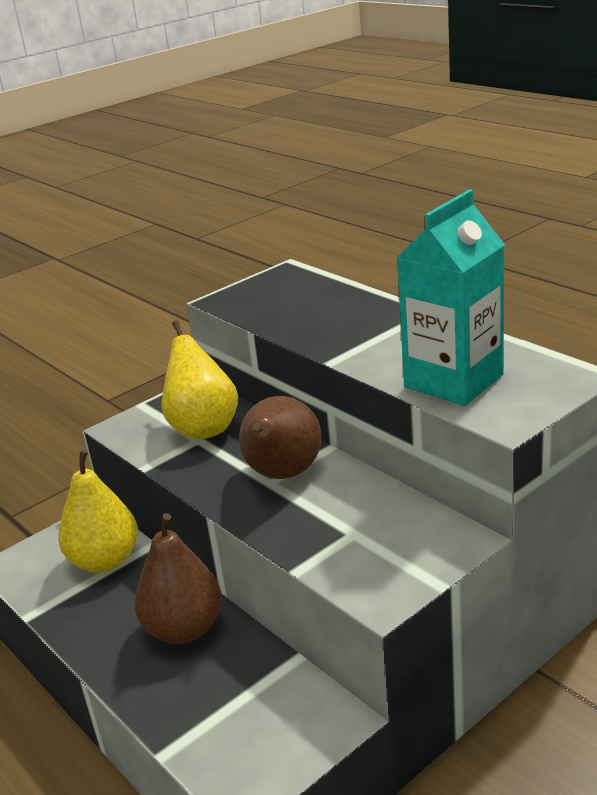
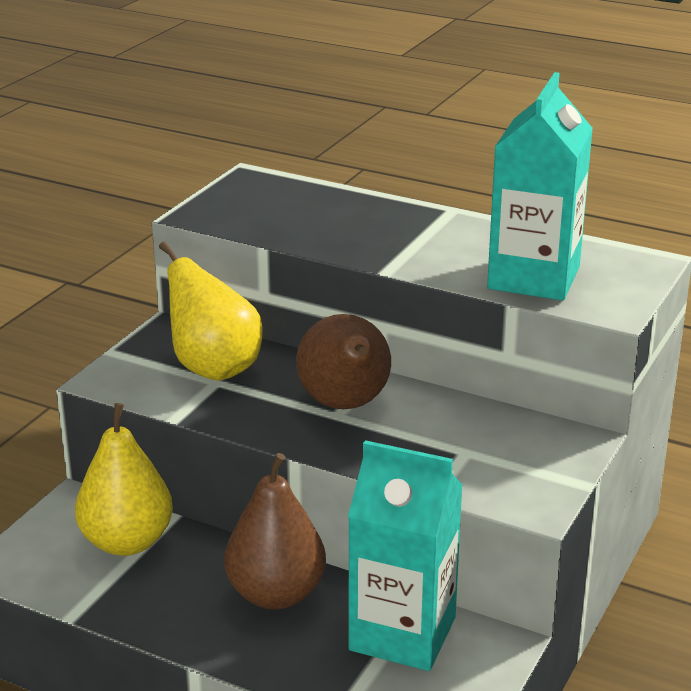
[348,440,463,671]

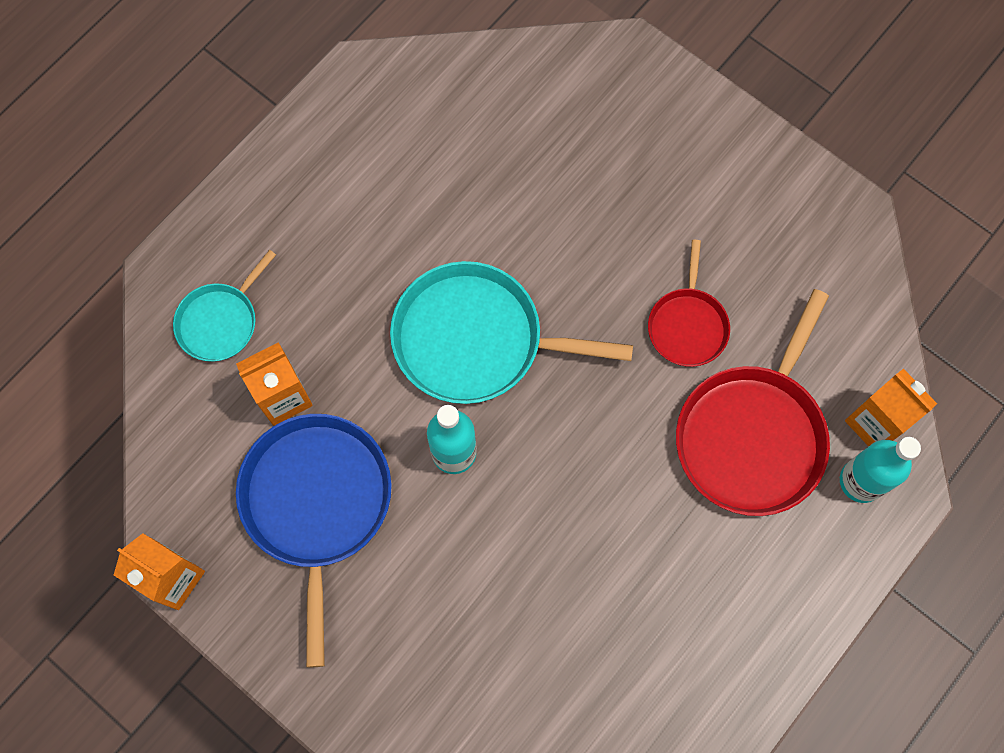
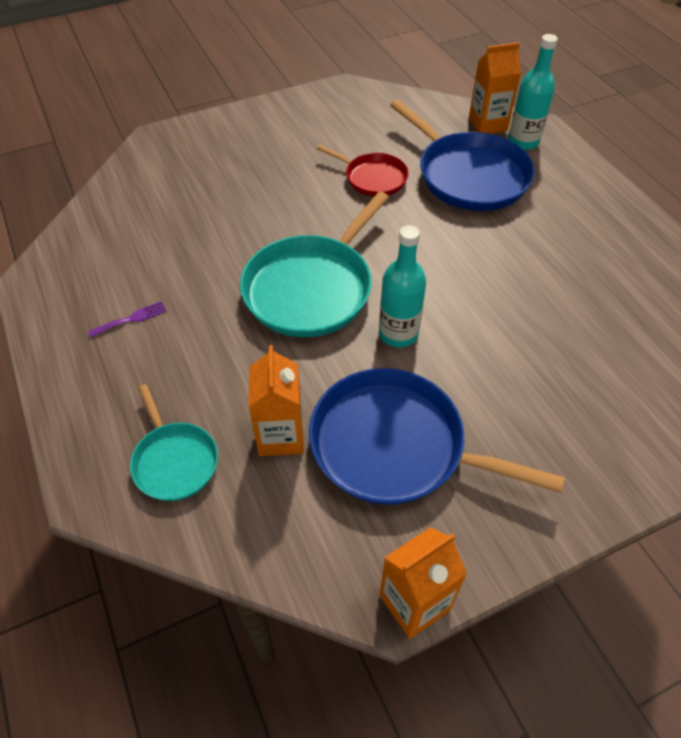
[88,301,166,338]
[390,100,535,211]

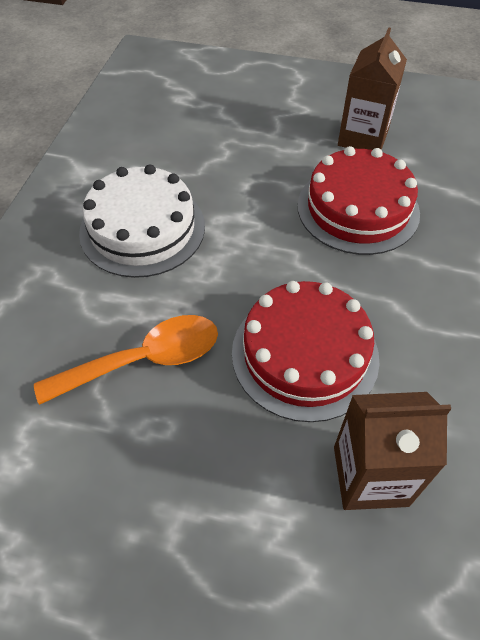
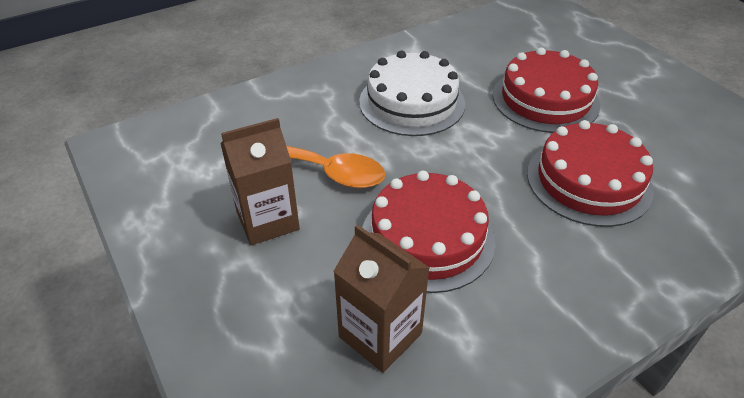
[493,47,600,133]
[220,118,300,245]

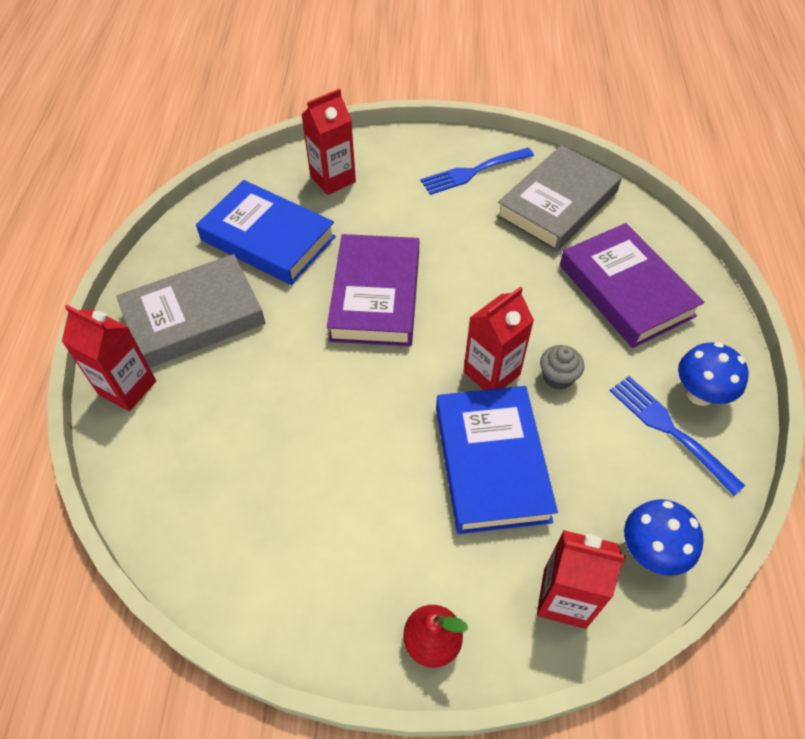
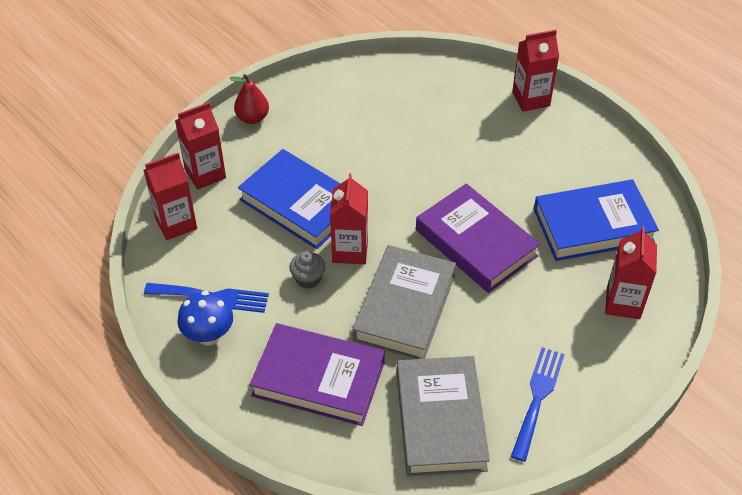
[352,245,456,359]
[144,153,197,240]

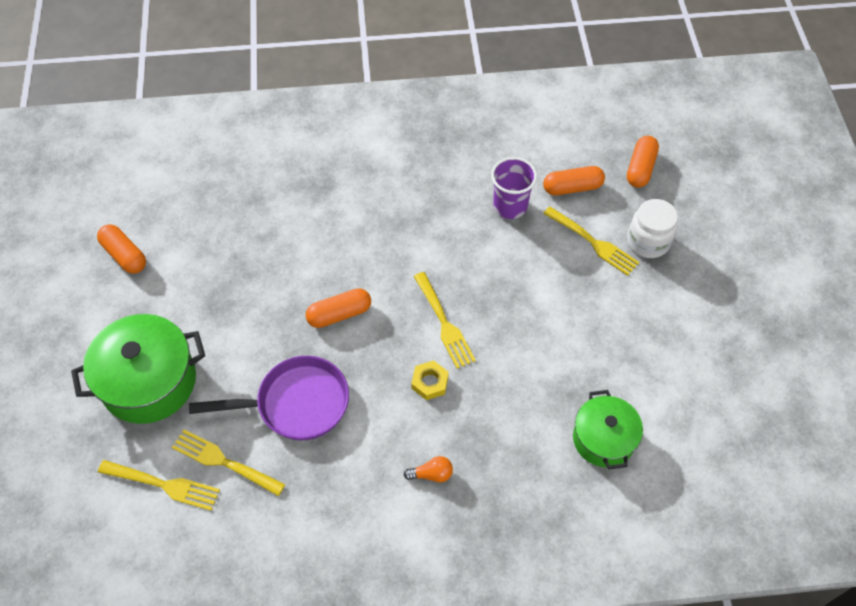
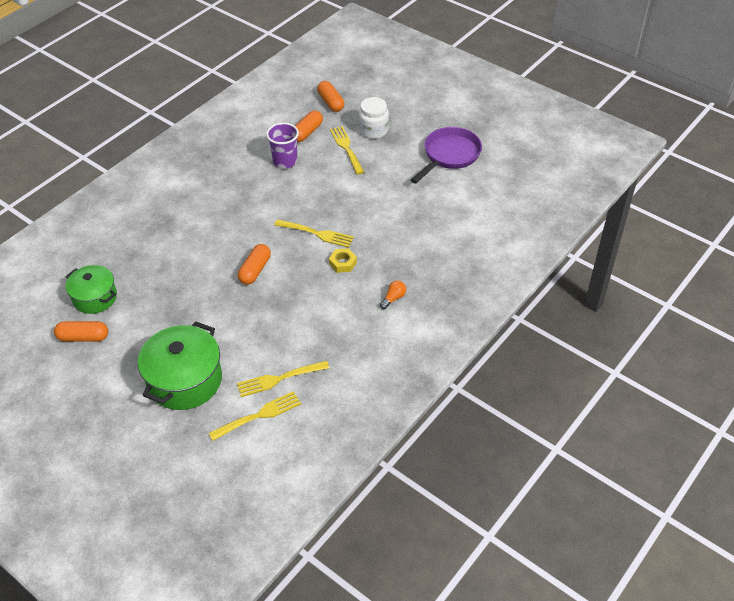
[411,127,482,184]
[66,265,117,314]
[330,126,364,175]

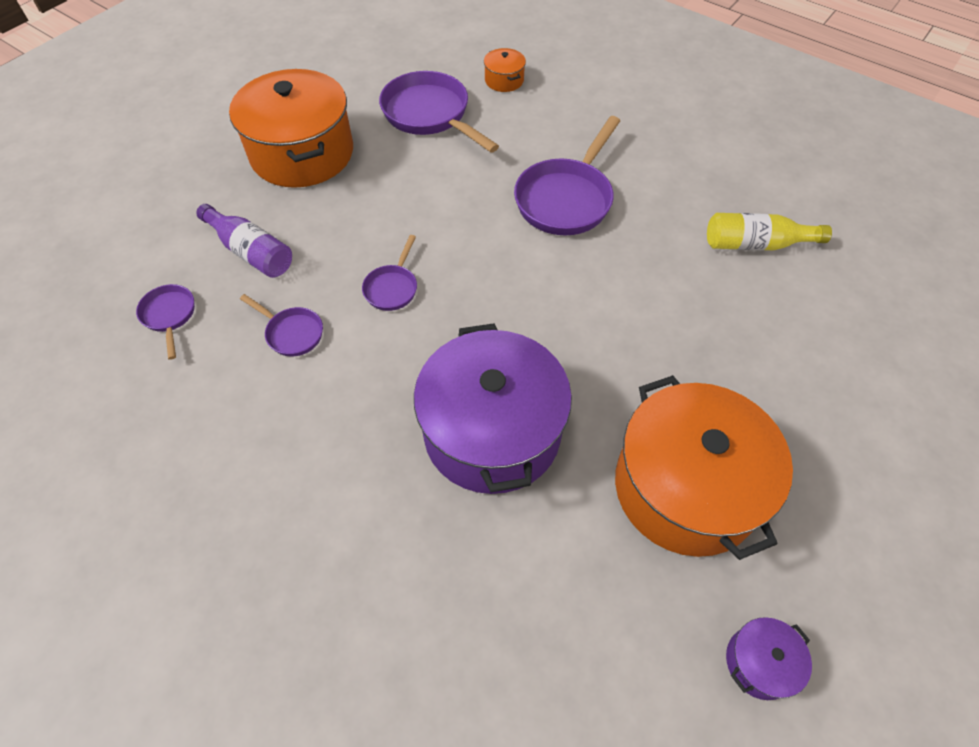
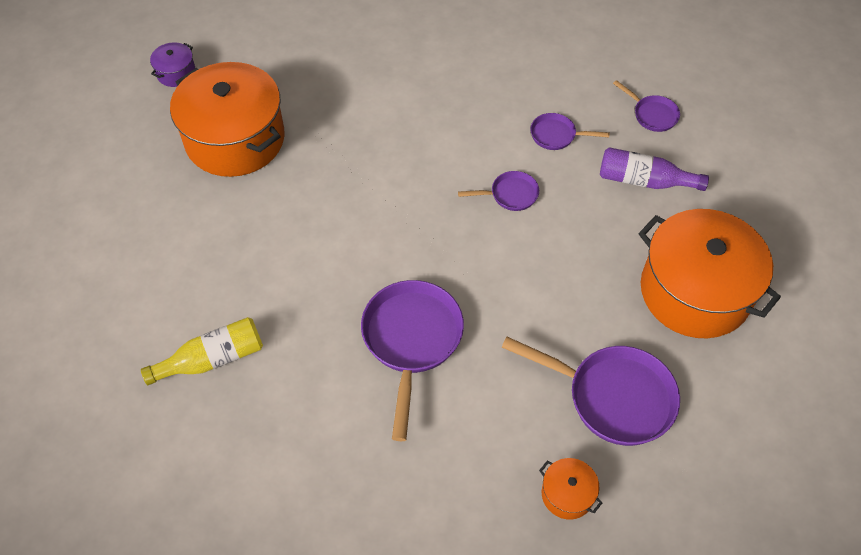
[414,323,572,494] (first image)
[458,171,539,211]

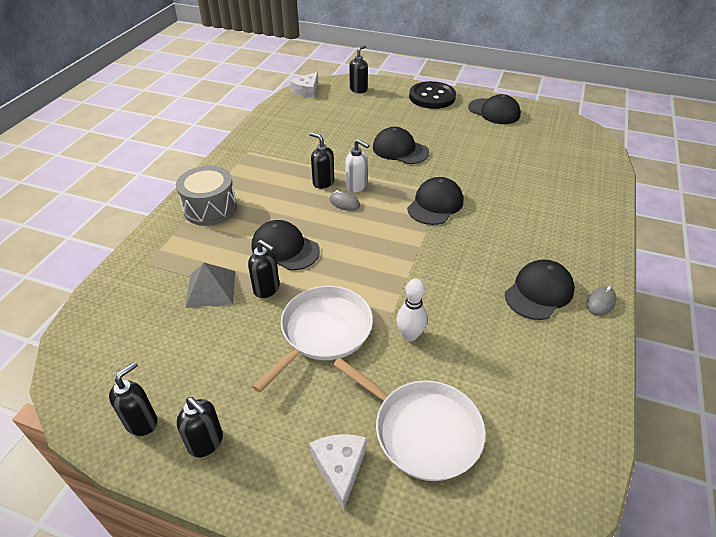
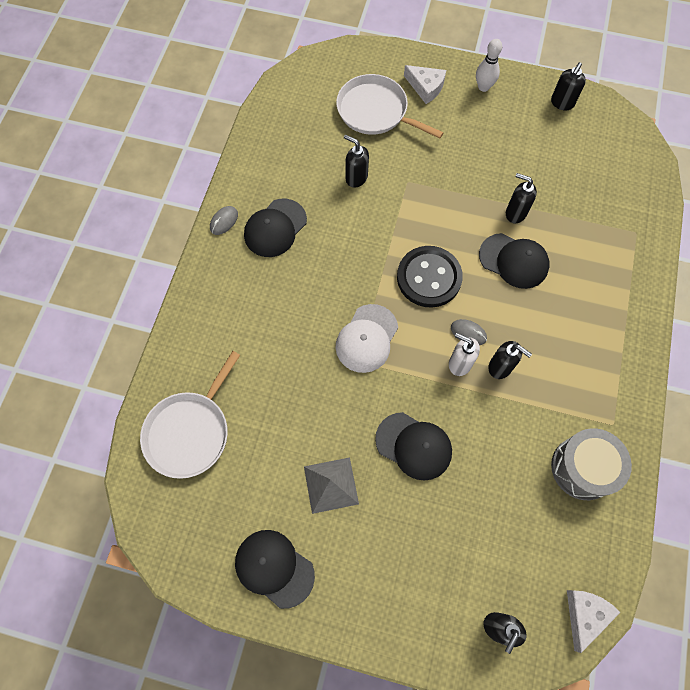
[551,428,632,500]
[344,135,369,188]
[304,457,359,514]
[140,351,240,479]
[476,39,502,92]
[397,246,463,308]
[336,304,398,373]
[404,65,446,104]

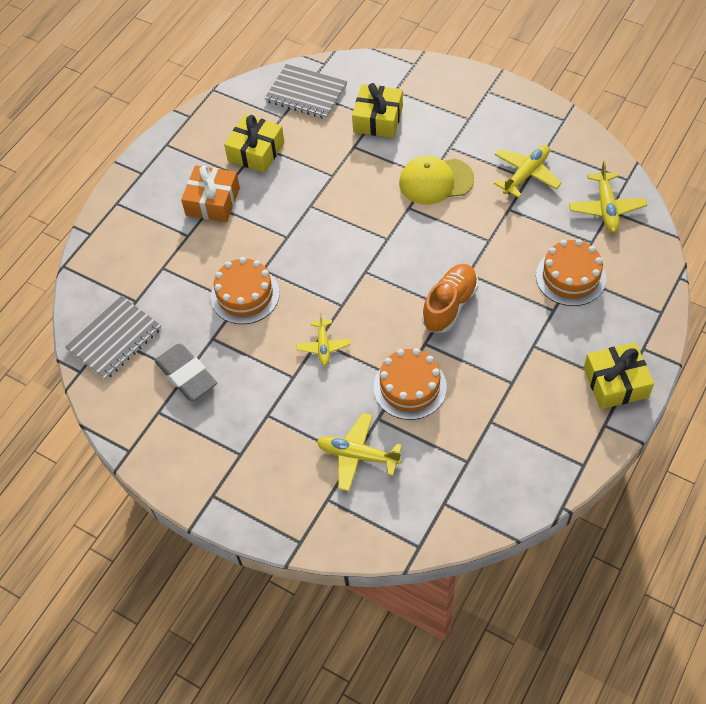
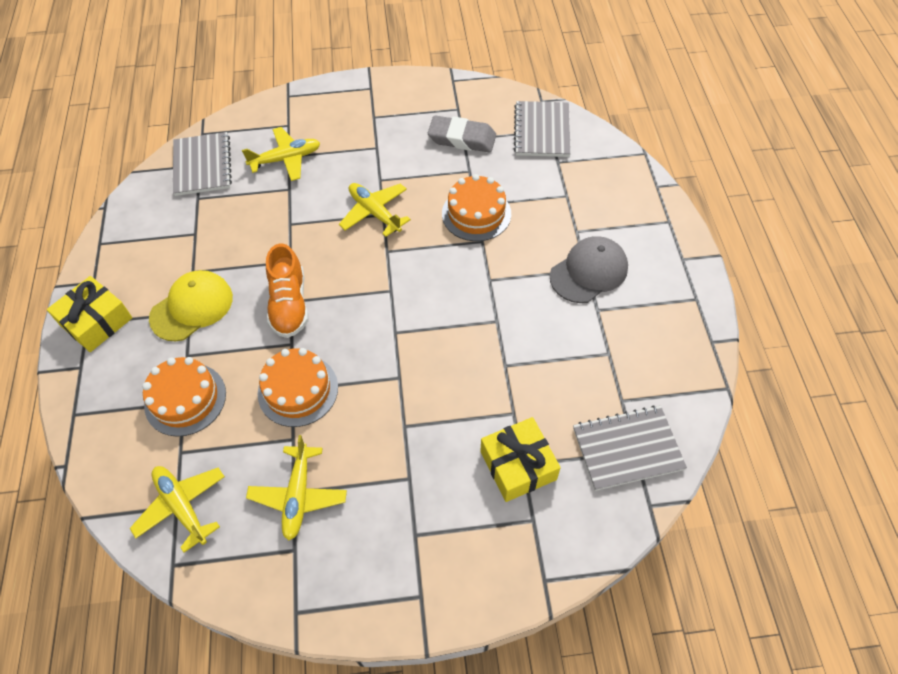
[224,114,285,173] (first image)
[173,132,232,196]
[258,348,338,427]
[149,270,233,341]
[550,236,628,303]
[339,183,411,237]

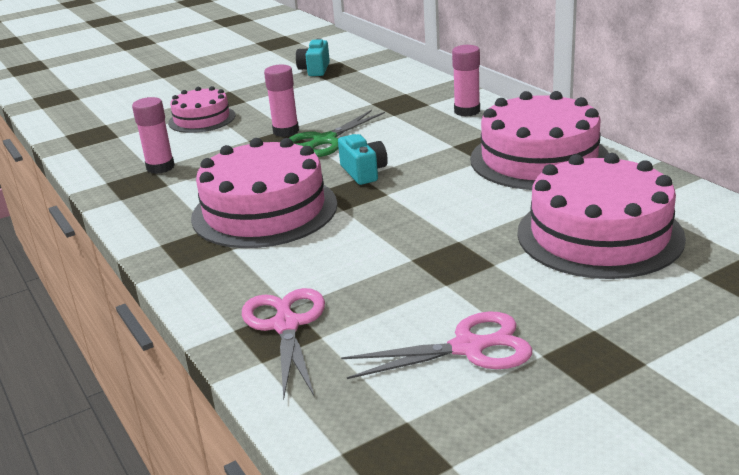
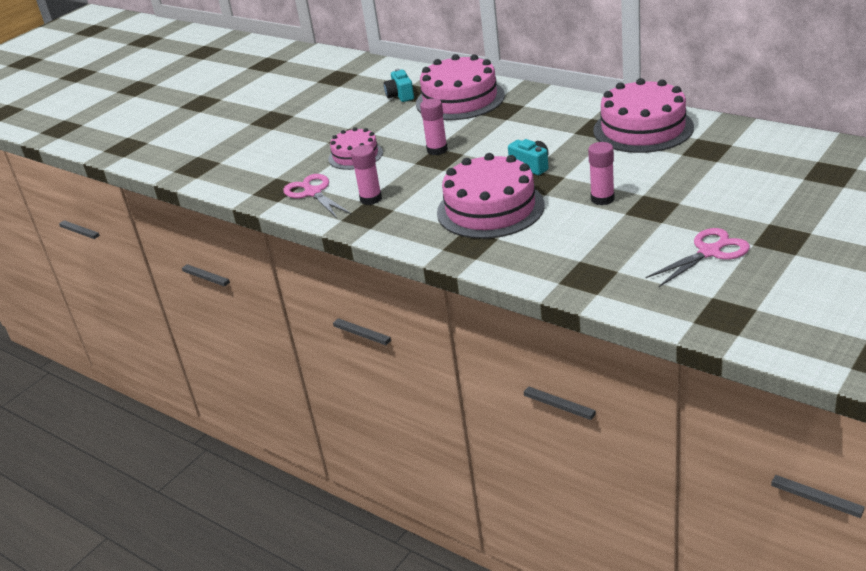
[289,110,385,157] (first image)
[283,174,351,218]
[588,142,615,205]
[416,54,505,120]

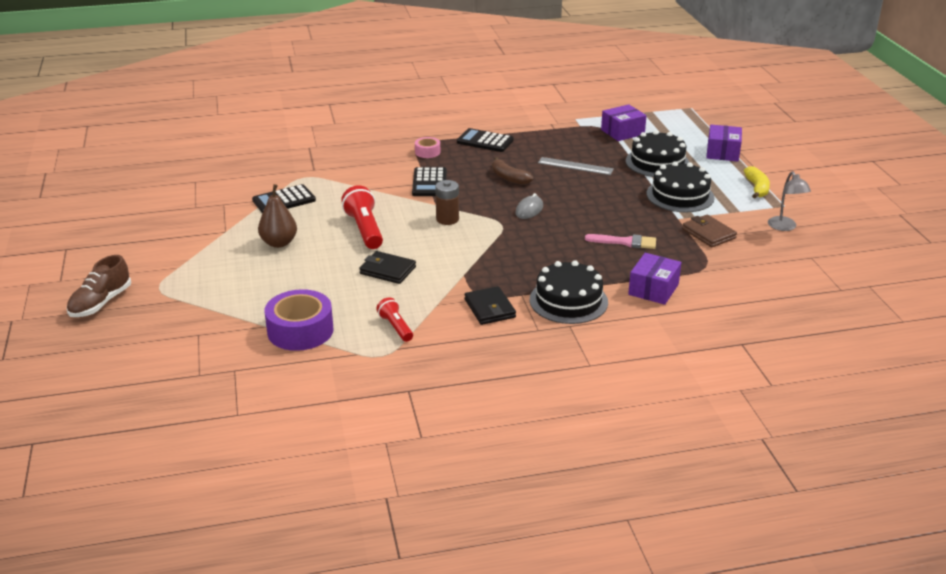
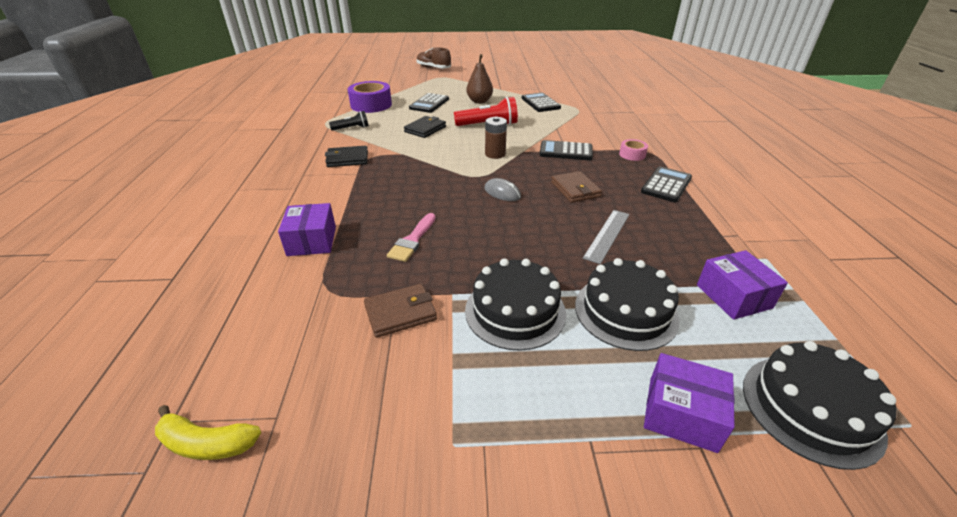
[768,171,811,231] (first image)
[409,93,449,113]
[743,341,896,470]
[155,405,261,460]
[551,171,602,203]
[329,111,369,131]
[278,203,336,256]

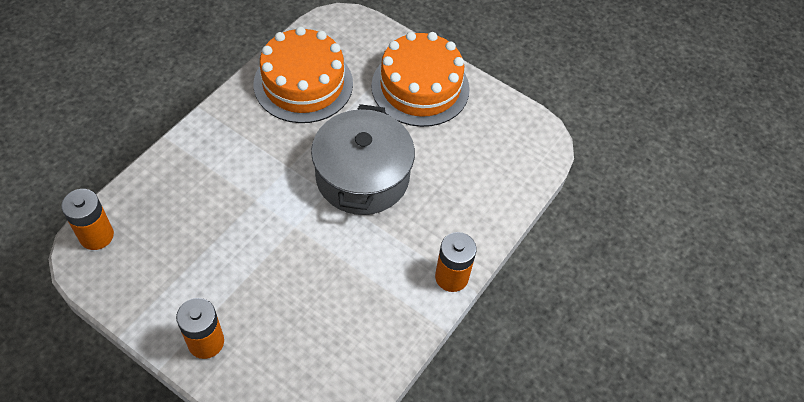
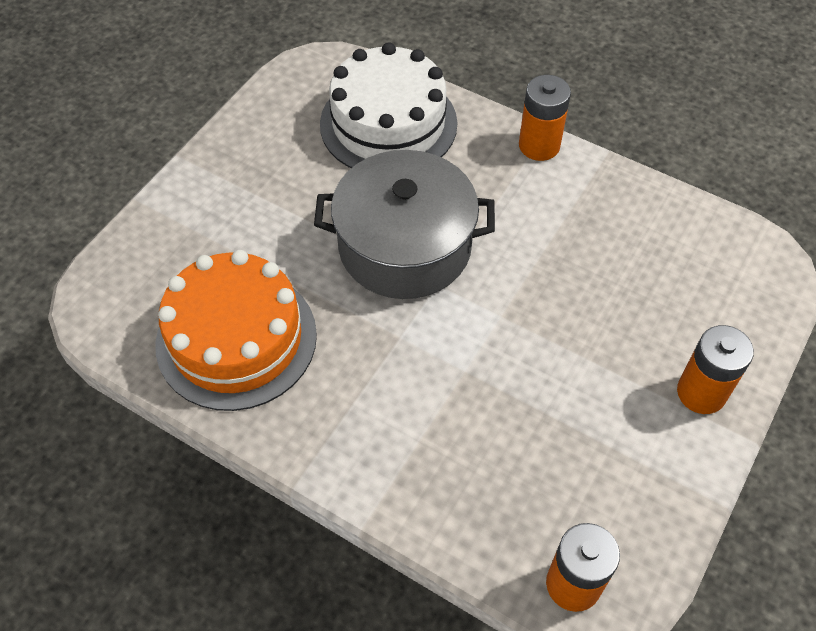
[371,32,470,127] (first image)
[320,42,457,168]

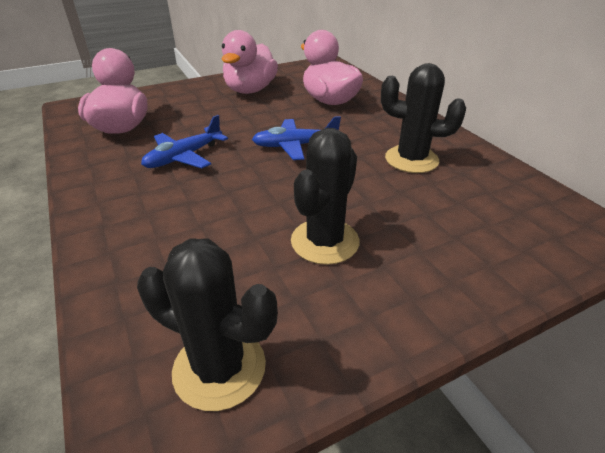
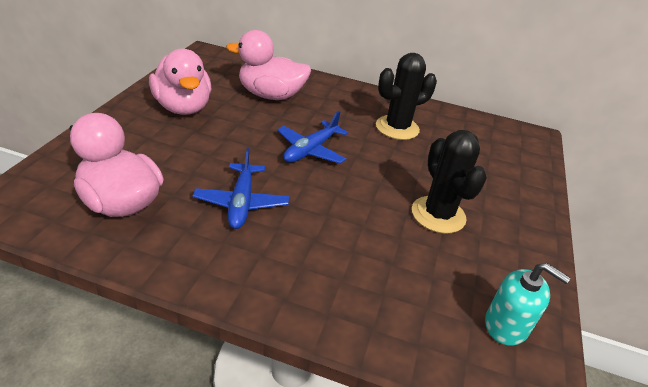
[485,263,571,346]

